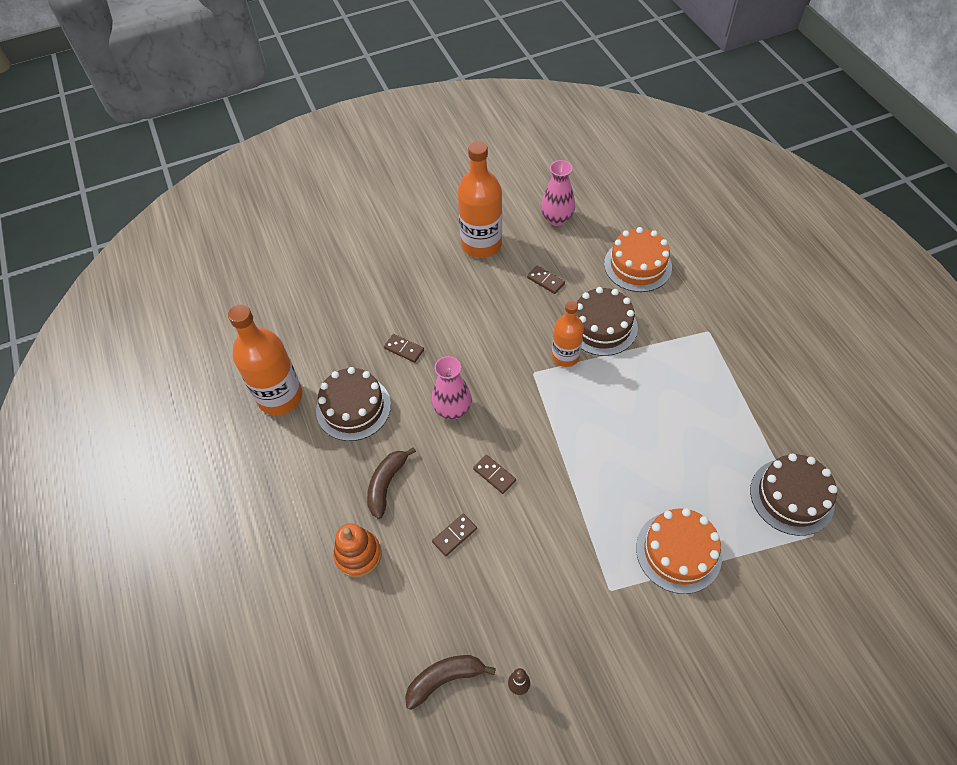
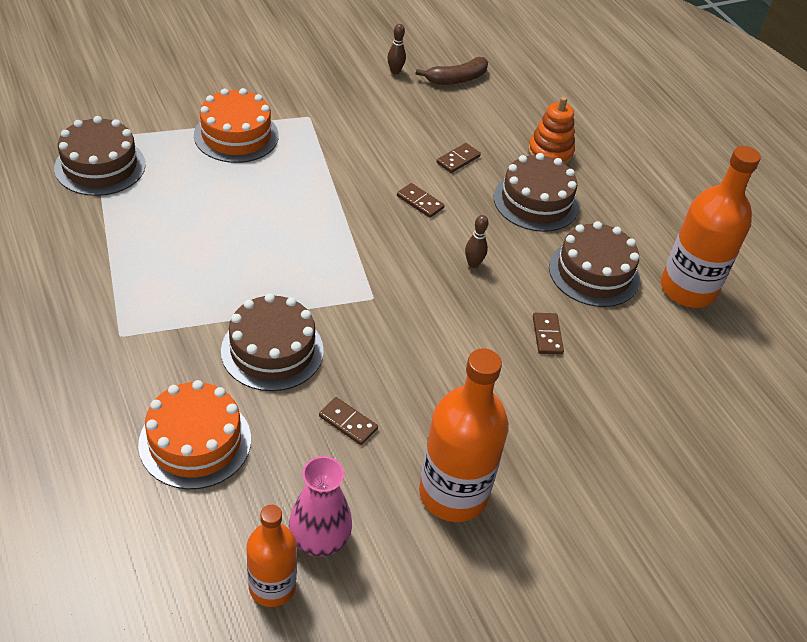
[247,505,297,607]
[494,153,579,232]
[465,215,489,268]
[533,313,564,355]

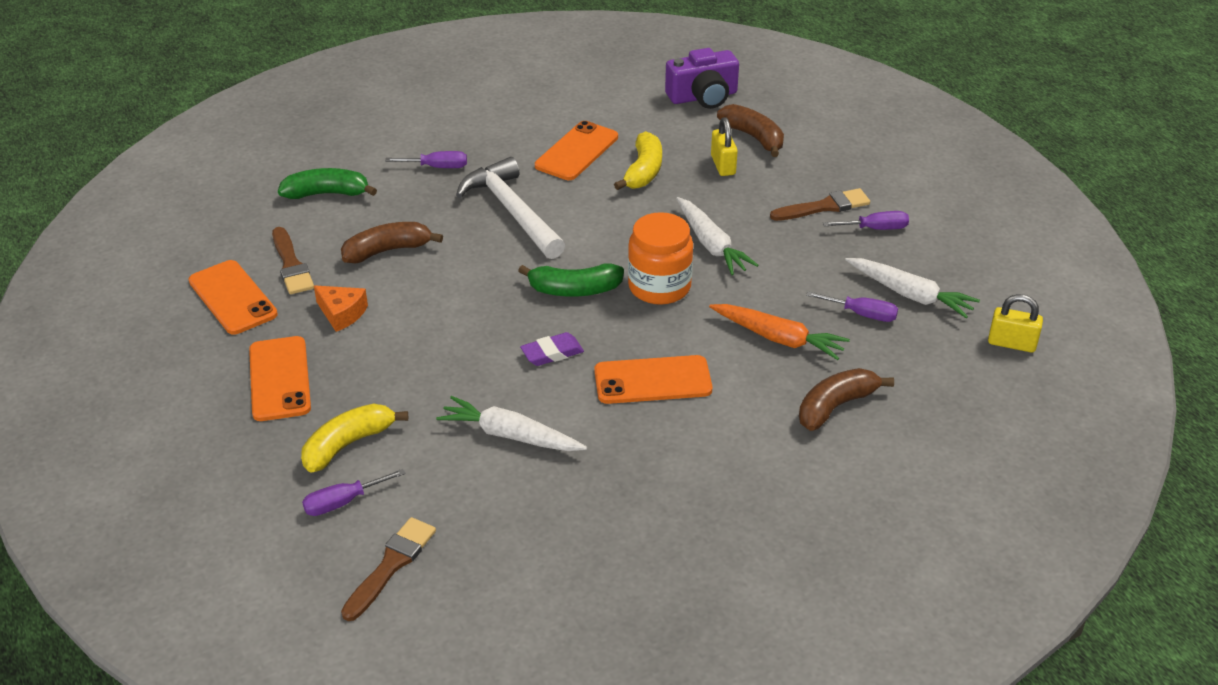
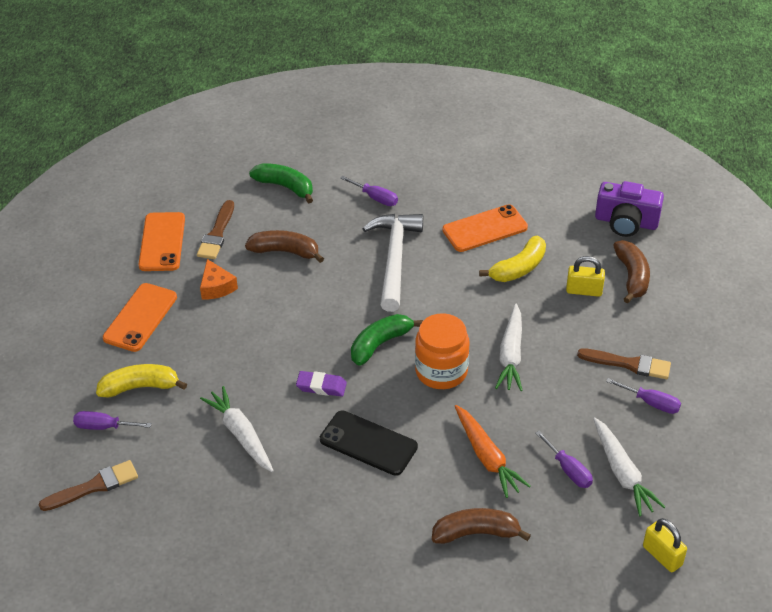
[320,411,418,476]
[351,314,423,366]
[566,256,605,297]

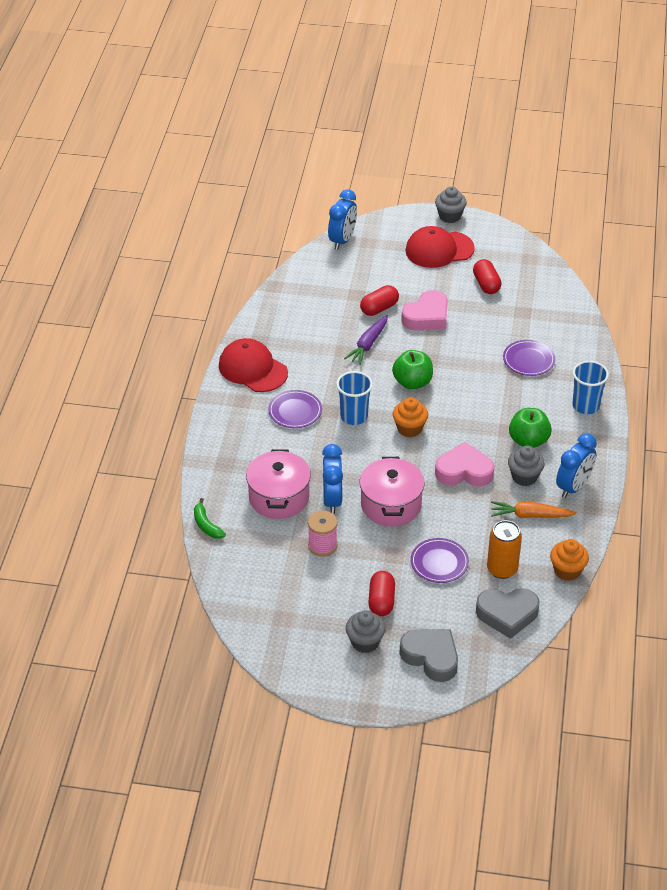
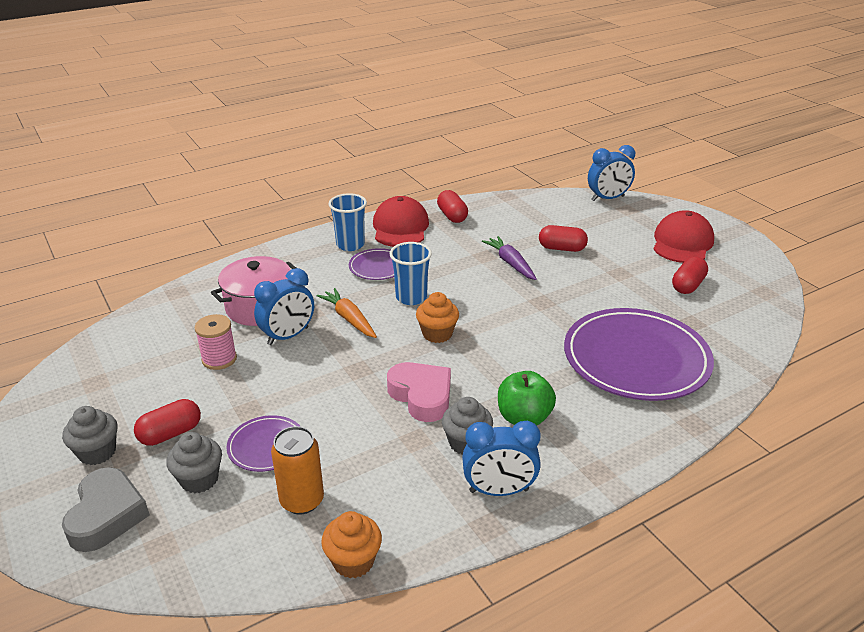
[194,498,226,539] (first image)
[359,457,425,527] (first image)
[392,350,433,390] (first image)
[401,290,448,330] (first image)
[476,588,540,639] (first image)
[437,190,468,223]
[166,432,222,493]
[316,288,377,338]
[329,193,367,251]
[482,236,537,280]
[653,210,714,263]
[564,308,714,401]

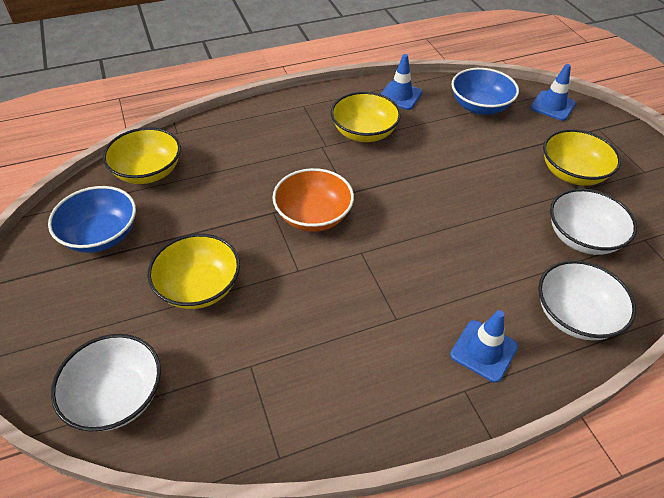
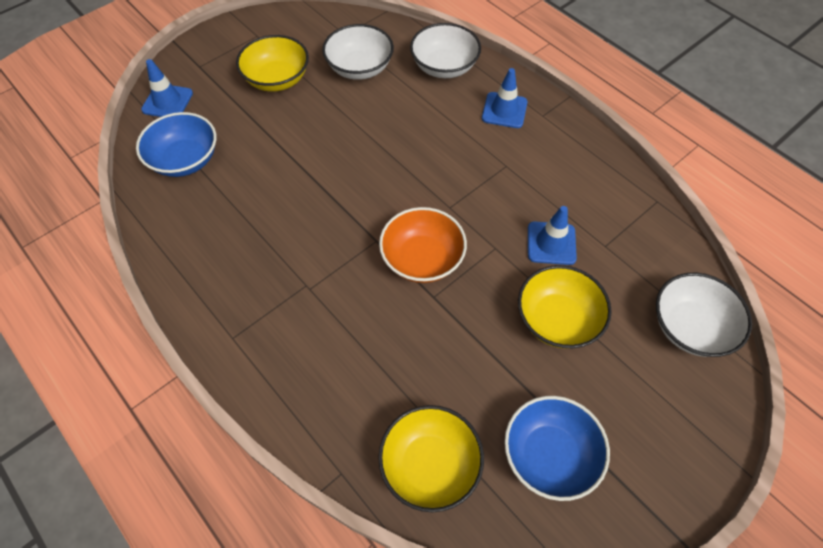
[331,92,401,142] (first image)
[528,206,577,265]

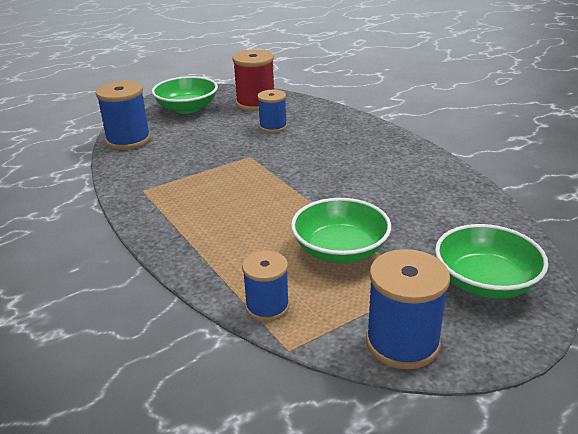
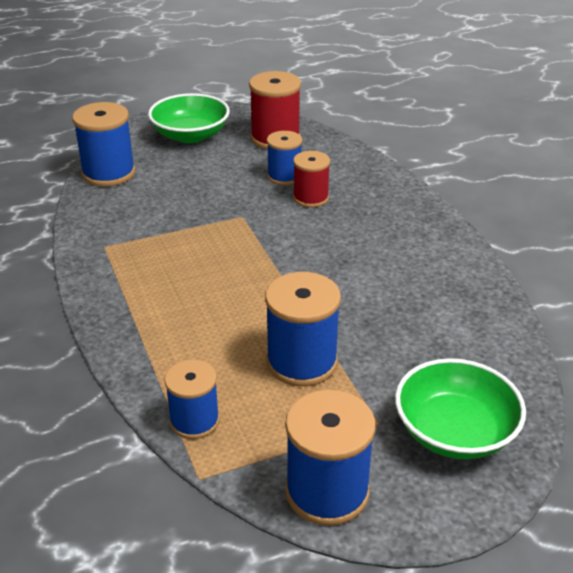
[293,151,330,208]
[265,272,341,386]

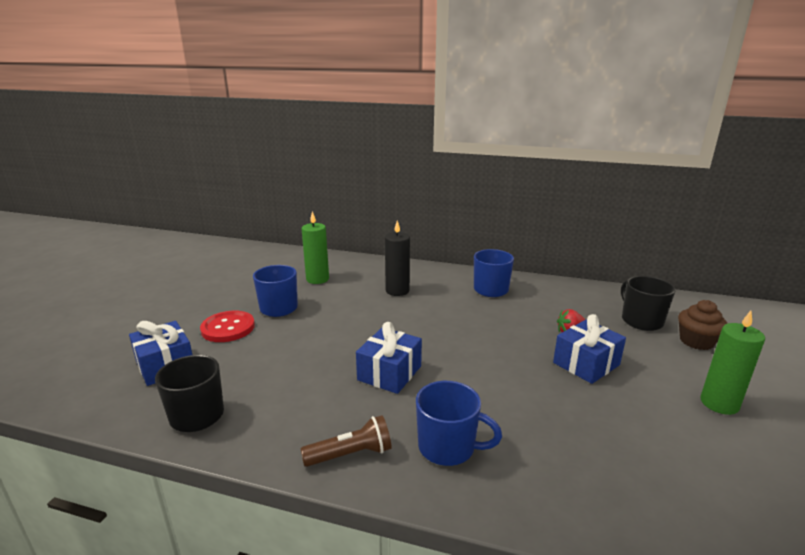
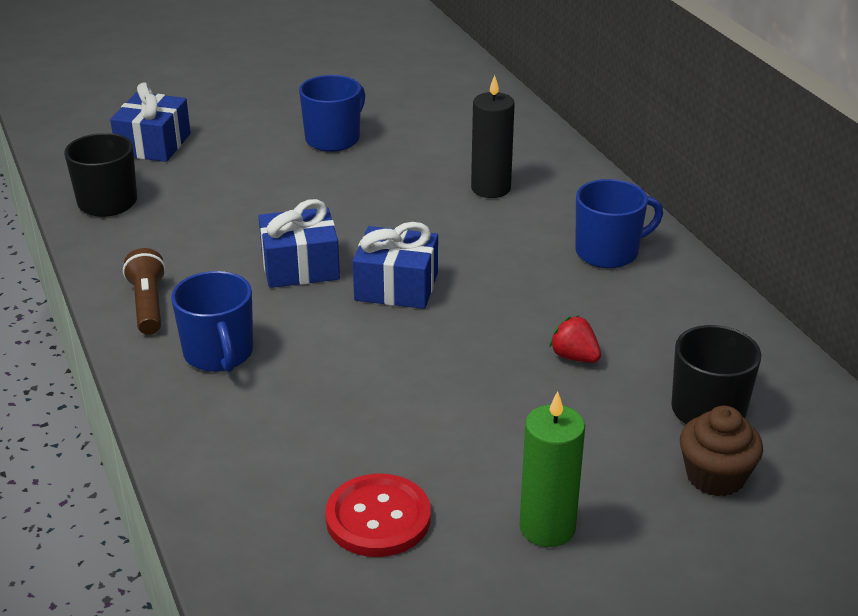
[302,211,329,284] (first image)
[325,474,431,557]
[353,222,438,309]
[123,248,166,335]

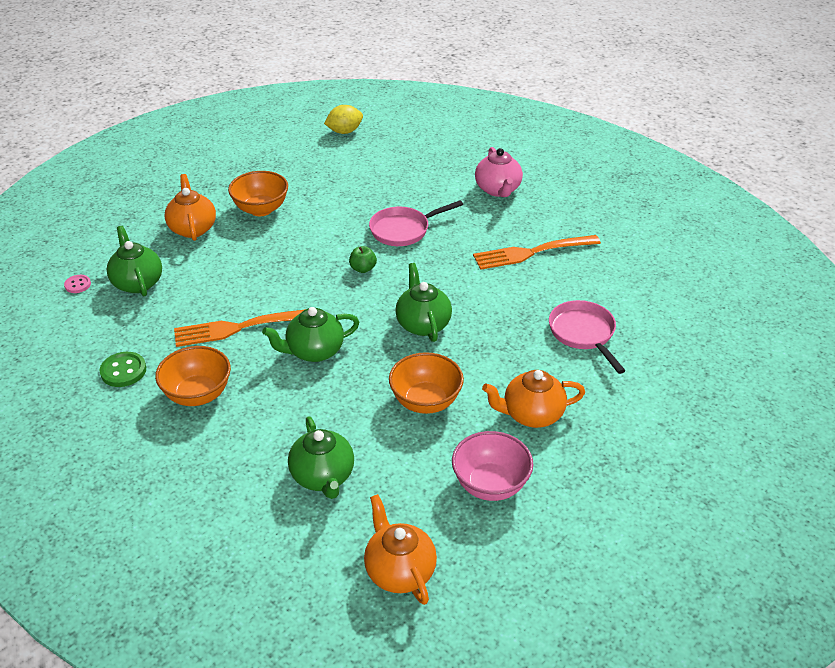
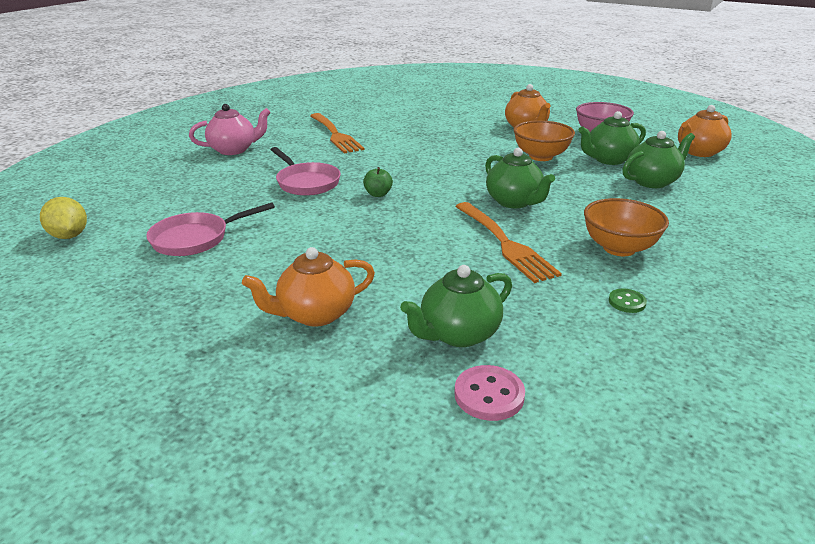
[228,171,288,216] (first image)
[579,111,646,165]
[146,202,275,256]
[454,365,525,421]
[609,288,647,313]

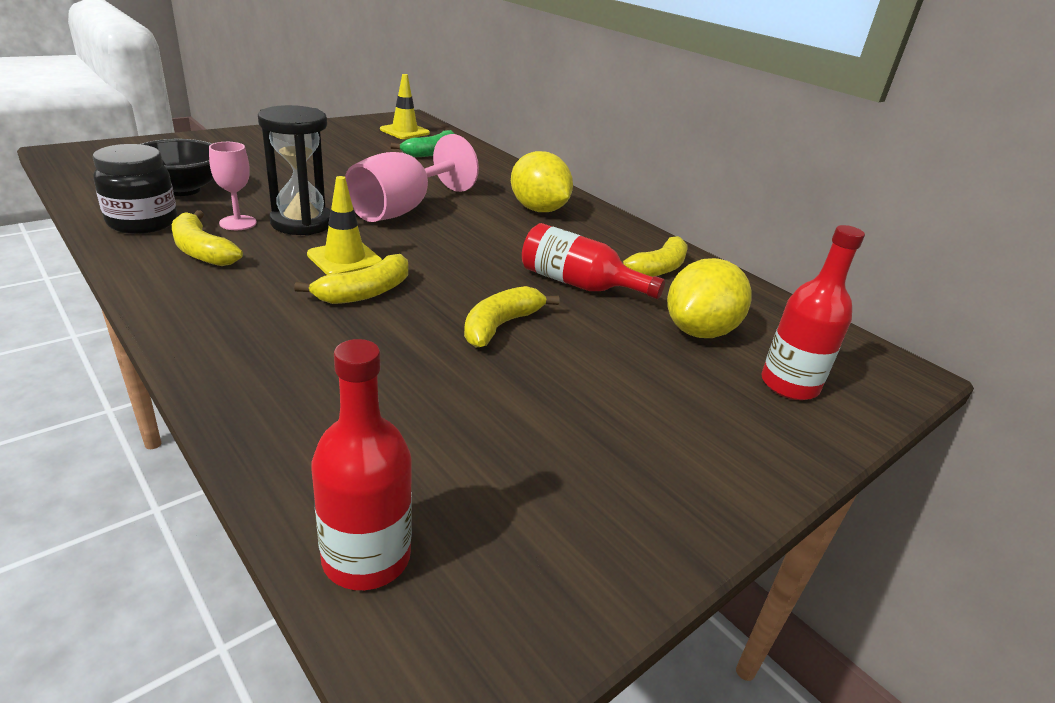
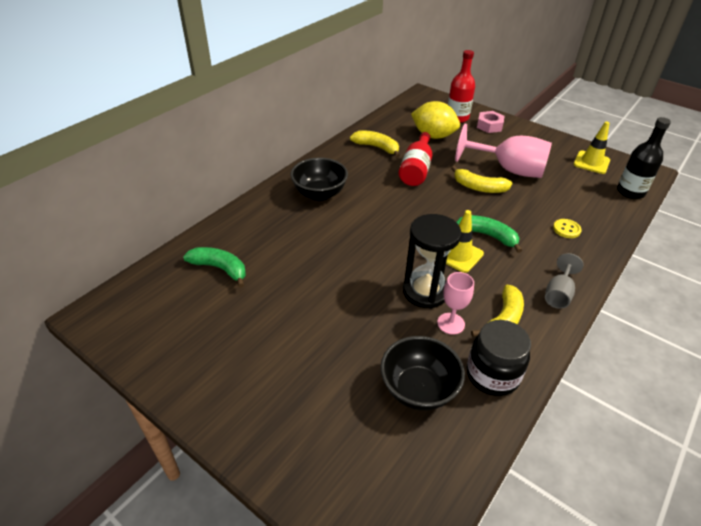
[477,111,505,133]
[545,253,584,309]
[553,219,582,238]
[455,124,552,178]
[573,121,610,174]
[290,158,348,201]
[456,215,522,253]
[617,117,671,199]

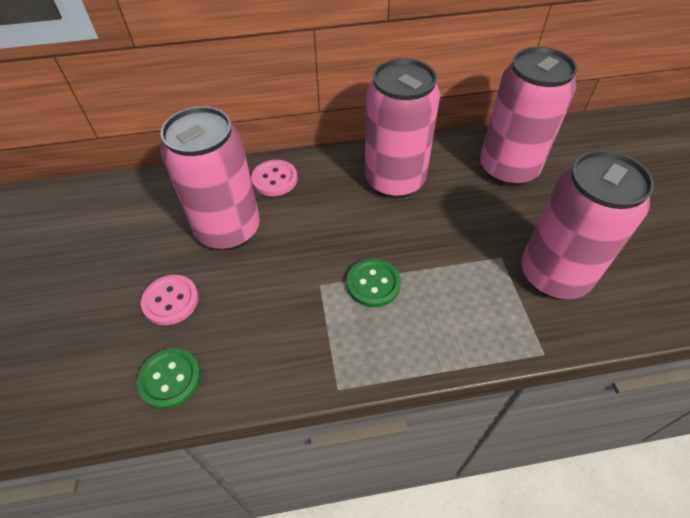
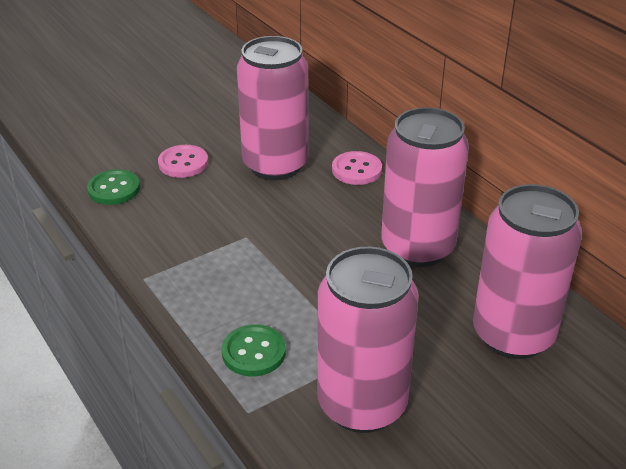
[222,324,286,376]

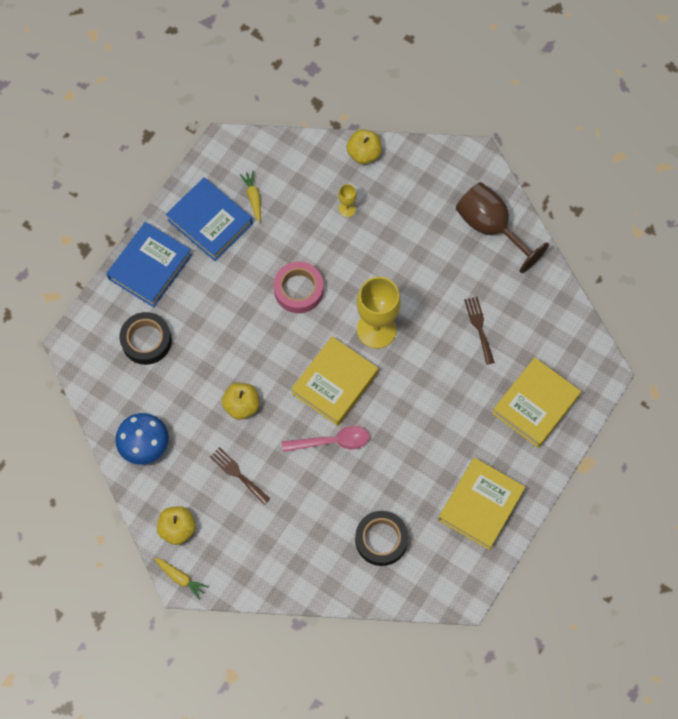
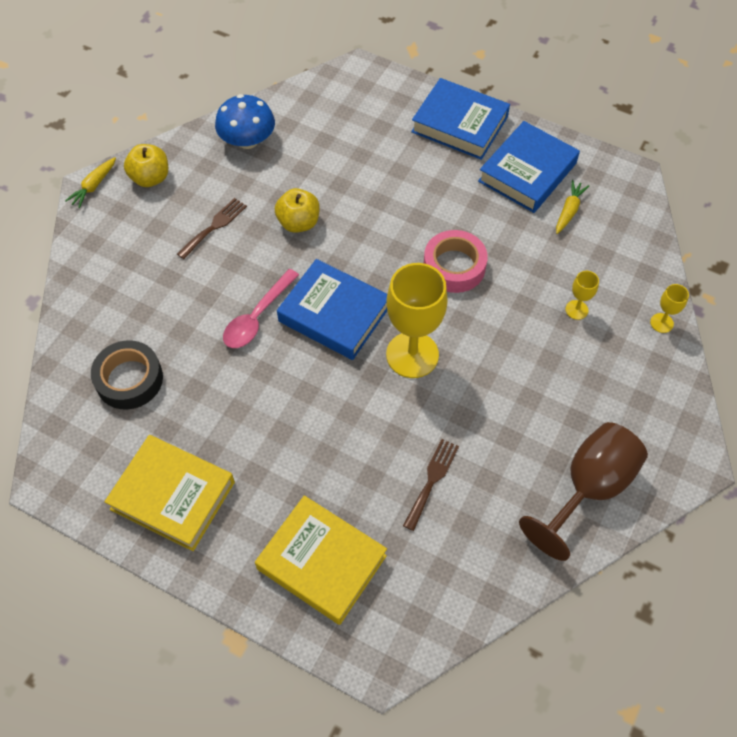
[120,312,172,365] (first image)
[650,284,689,333]
[277,259,387,360]
[556,180,589,234]
[223,269,299,348]
[403,439,459,531]

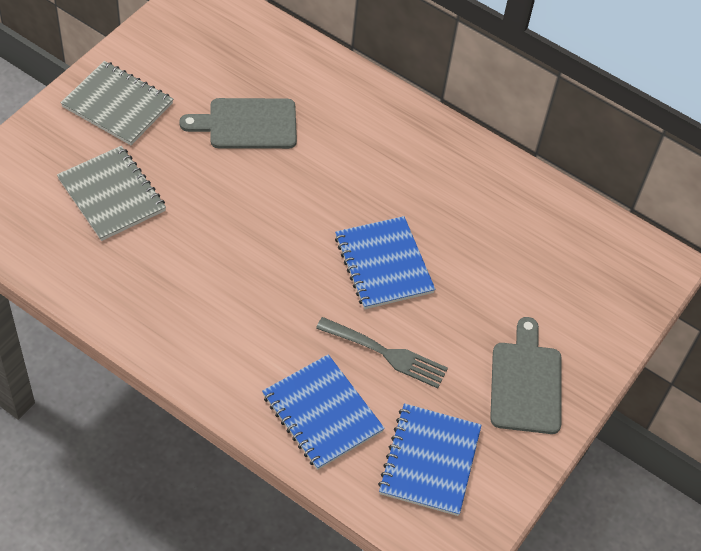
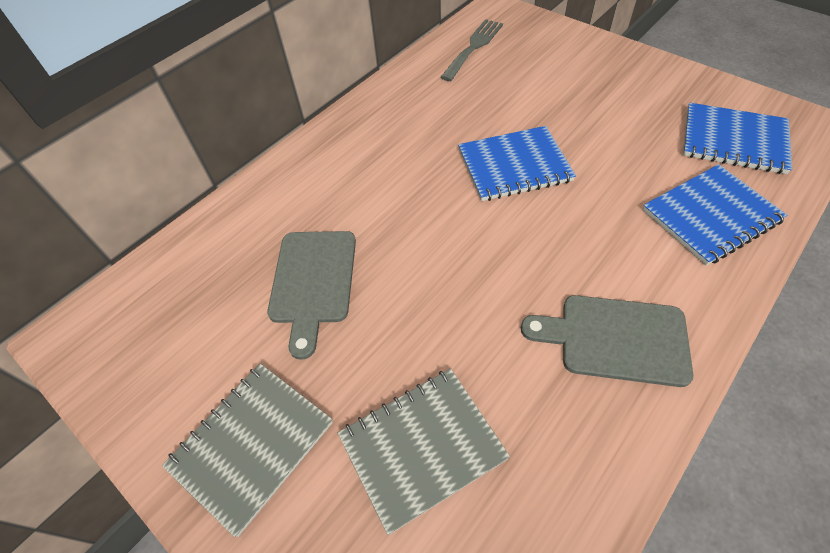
[441,19,503,81]
[521,295,693,387]

